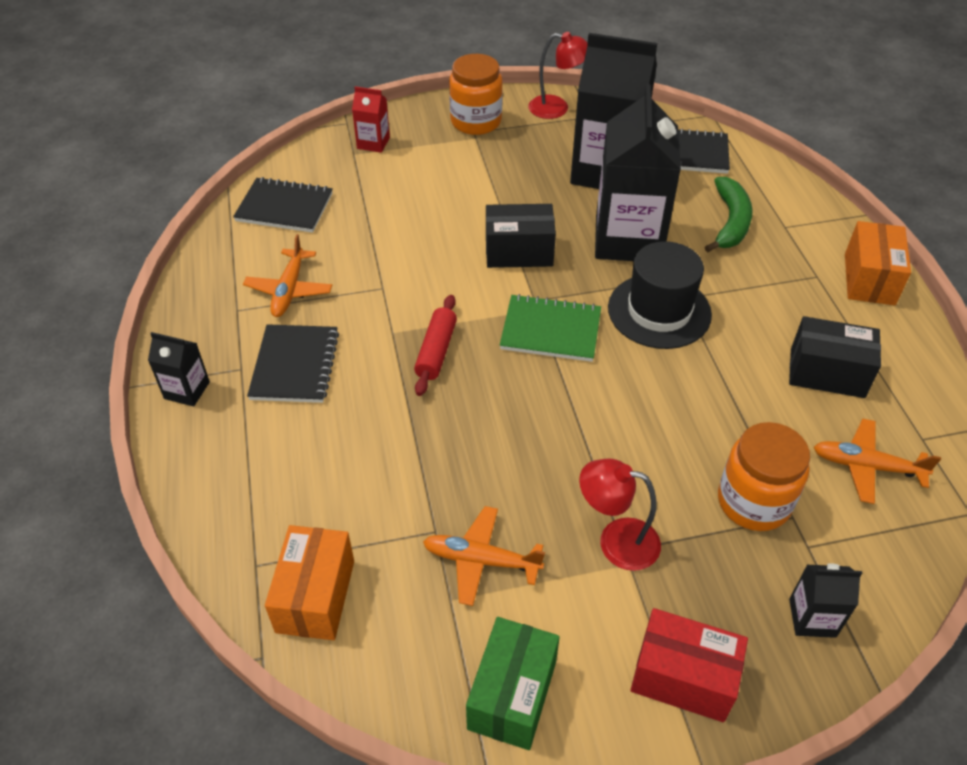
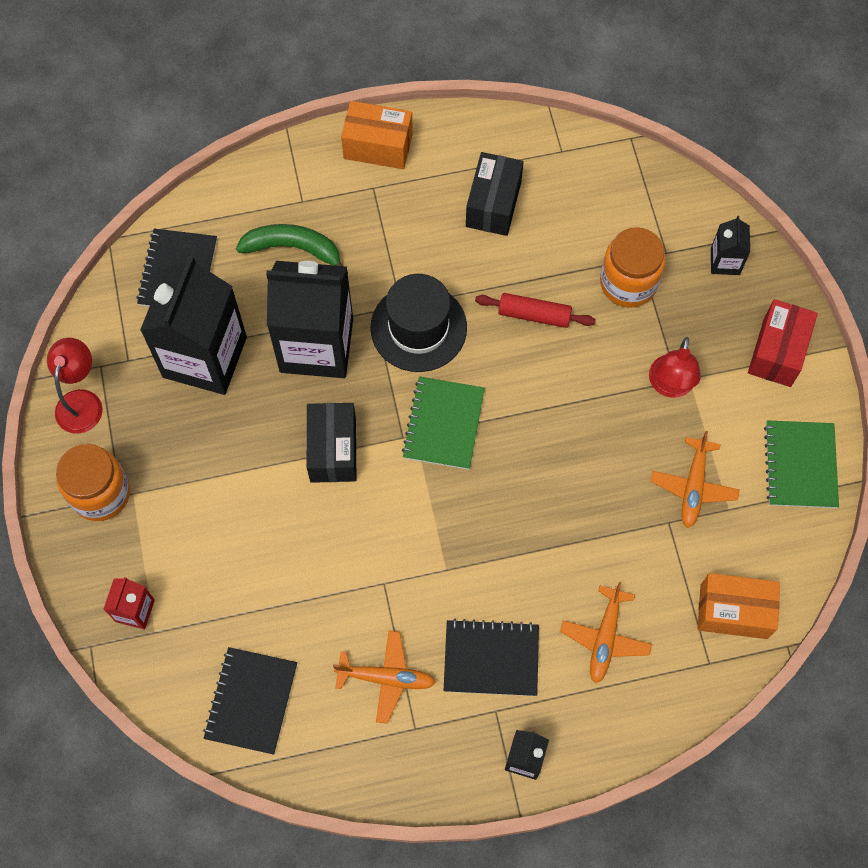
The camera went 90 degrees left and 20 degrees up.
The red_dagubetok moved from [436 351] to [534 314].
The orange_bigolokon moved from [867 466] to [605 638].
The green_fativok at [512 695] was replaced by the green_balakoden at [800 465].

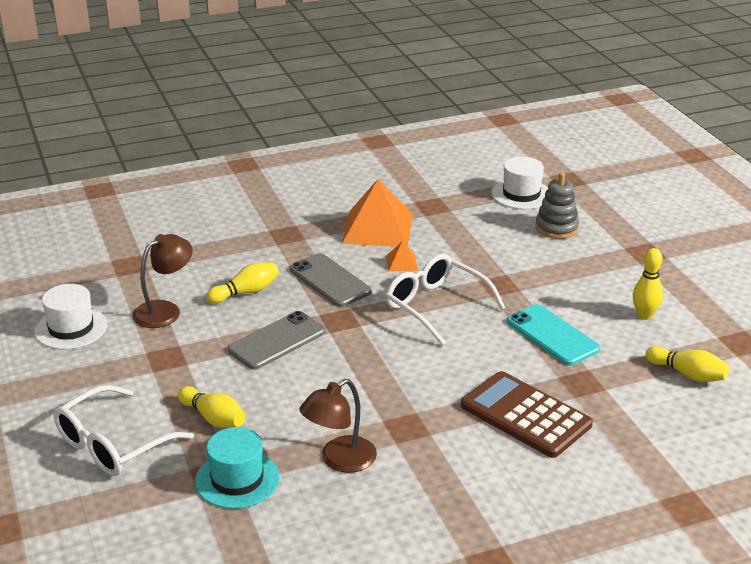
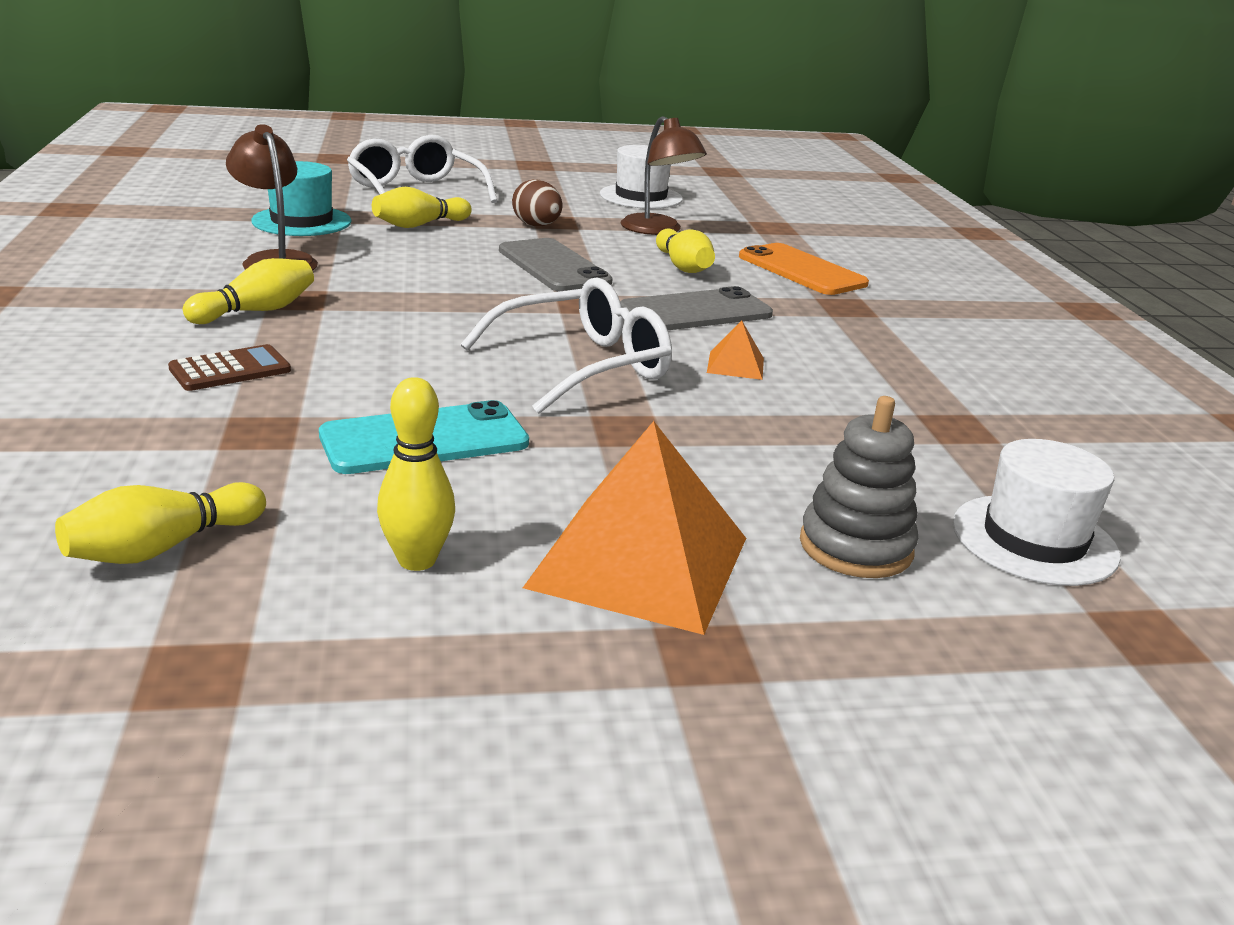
The camera went 100 degrees right and 5 degrees down.
The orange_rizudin moved from [378 228] to [640 562].
The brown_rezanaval at [525 415] changed to 0.52 times the size.
The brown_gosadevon at [537 226] appeared.
The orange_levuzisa at [801 270] appeared.
The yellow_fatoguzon at [256 311] appeared.

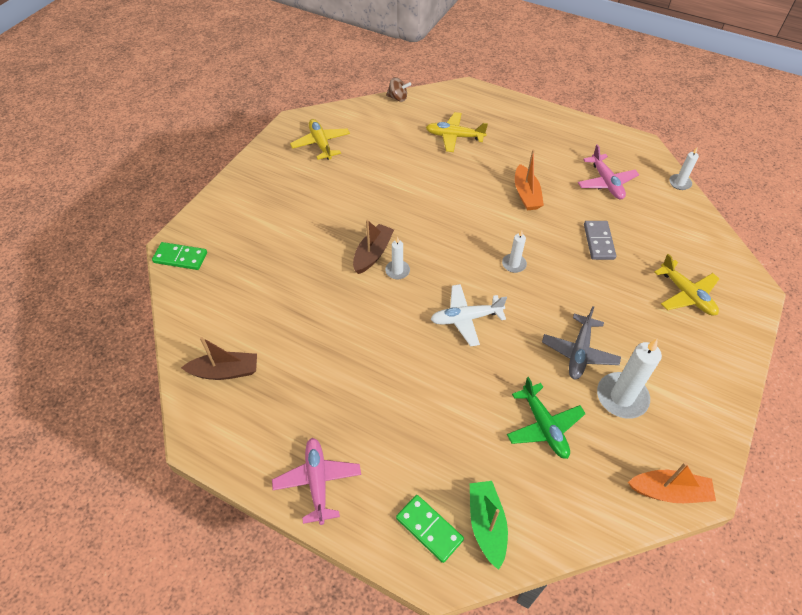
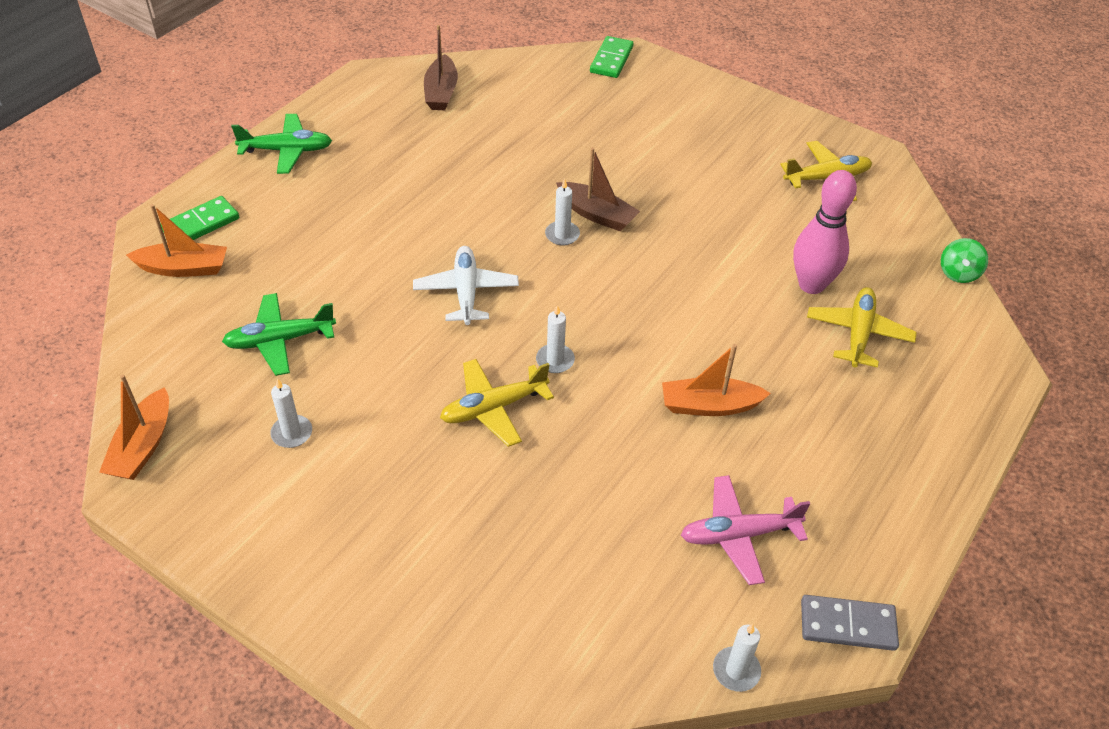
The camera went 95 degrees right and 5 degrees down.
The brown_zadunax at [398 98] became the green_zadunax at [958 273].
The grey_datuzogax moved from [598 241] to [847 625].
The yellow_bigolokon moved from [686 295] to [493 408].
The grey_bigolokon at [579 352] disappeared.
The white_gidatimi at [622 397] changed to 0.55 times the size.
The pink_bigolokon at [317 481] became the green_bigolokon at [287 151].
The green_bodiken at [486 525] became the orange_bodiken at [184 268].
The pink_fatoguzon at [811 285] appeared.

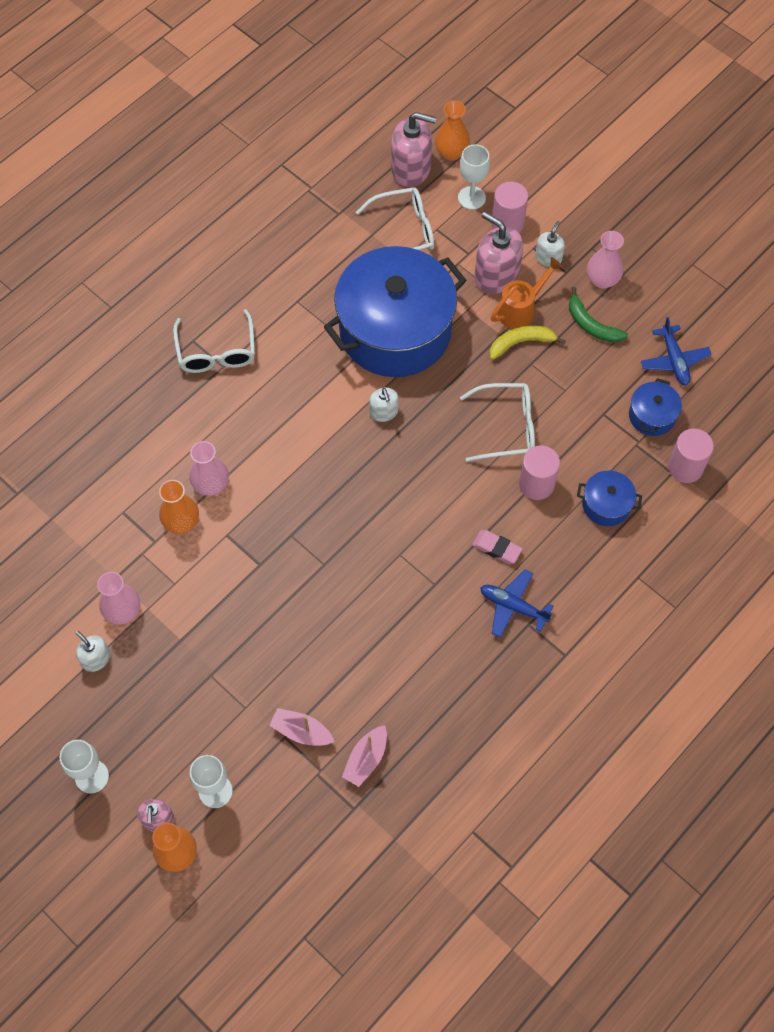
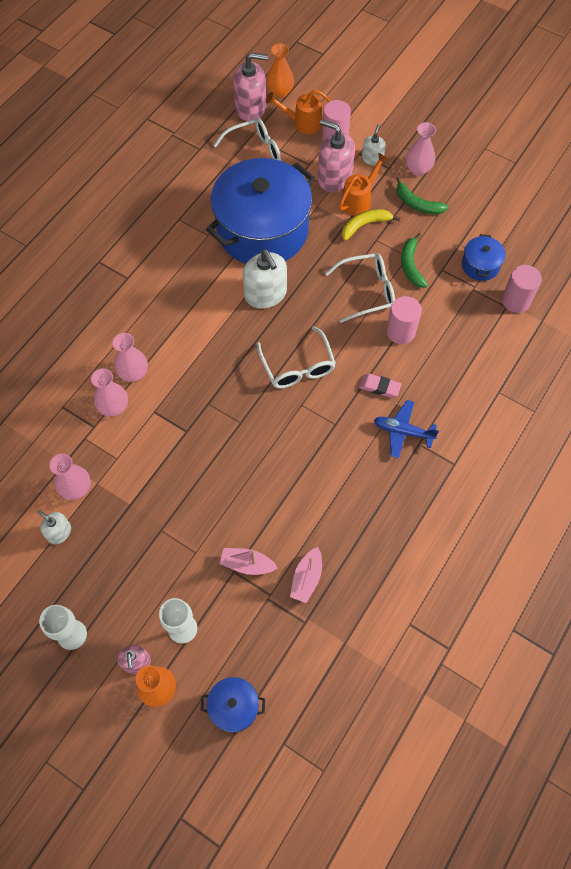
The camera went 10 degrees left and 0 degrees up.
The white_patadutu at [471 198] was replaced by the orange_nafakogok at [302 123].
The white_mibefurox moved from [216 352] to [297 366].
The blue_bigolokon at [674 360] disappeared.
The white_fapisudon at [384 412] changed to 1.83 times the size.
The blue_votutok moved from [606 505] to [234 707].
The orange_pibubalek at [181 522] became the pink_pibubalek at [114 407].
The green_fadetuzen at [411 265] appeared.

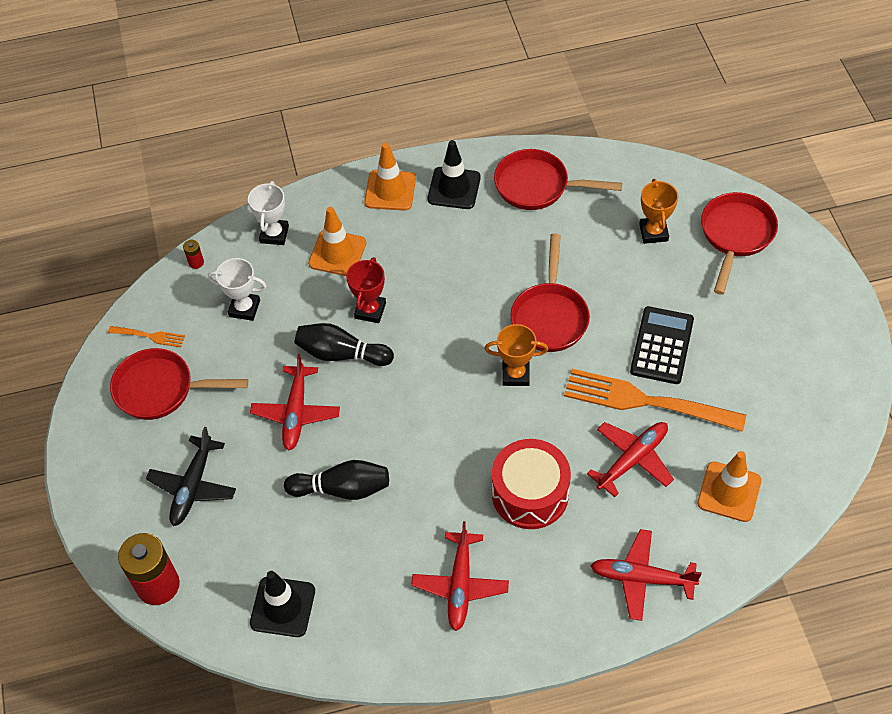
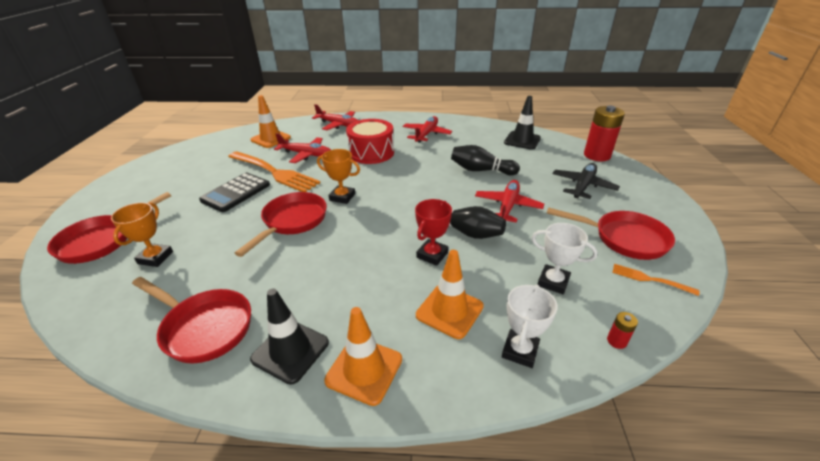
The camera went 165 degrees left and 20 degrees down.
The red_bigolokon at [632 460] turned 135 degrees counterclockwise.

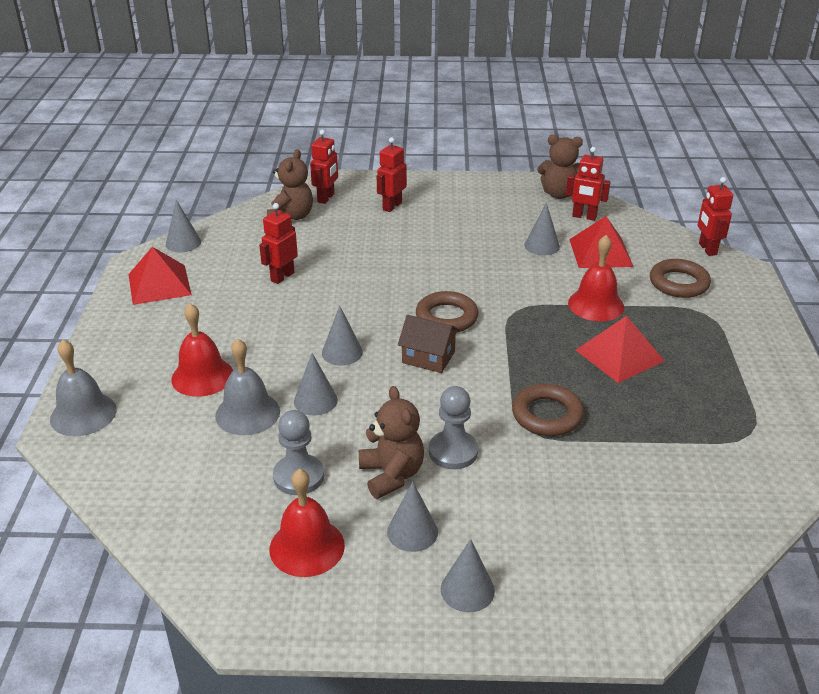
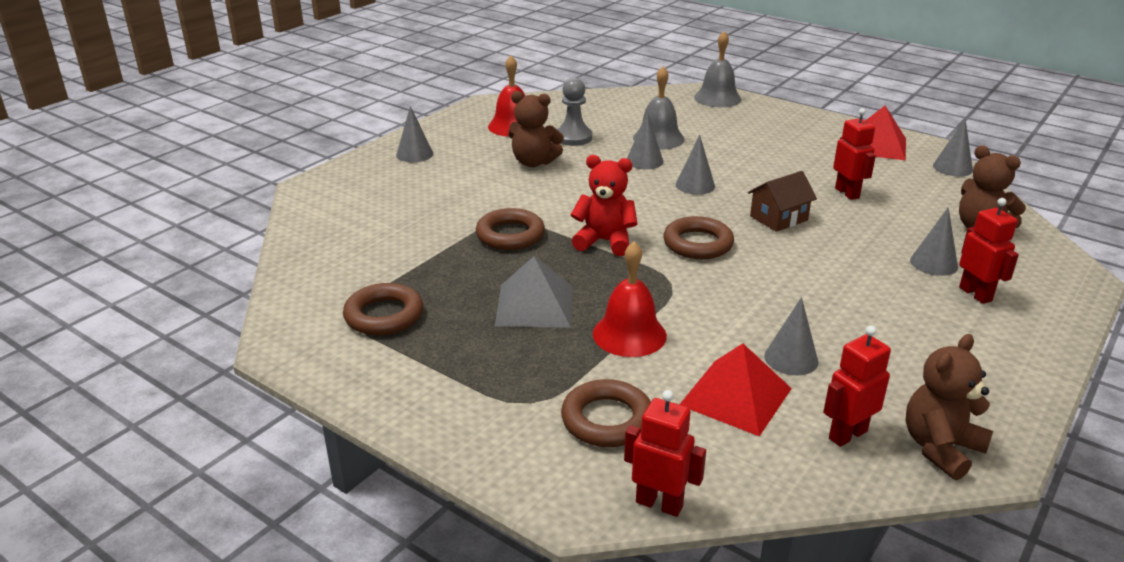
The camera went 125 degrees right and 5 degrees down.
The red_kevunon at [326 198] disappeared.
The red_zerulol at [202 376] disappeared.
The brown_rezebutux moved from [428 357] to [778 218].
The red_rizudin at [619 355] became the grey_rizudin at [534 305].
The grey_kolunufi at [453 451] disappeared.
The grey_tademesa moved from [412 531] to [934 263].
The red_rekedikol at [605 241] appeared.
The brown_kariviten at [384 315] appeared.

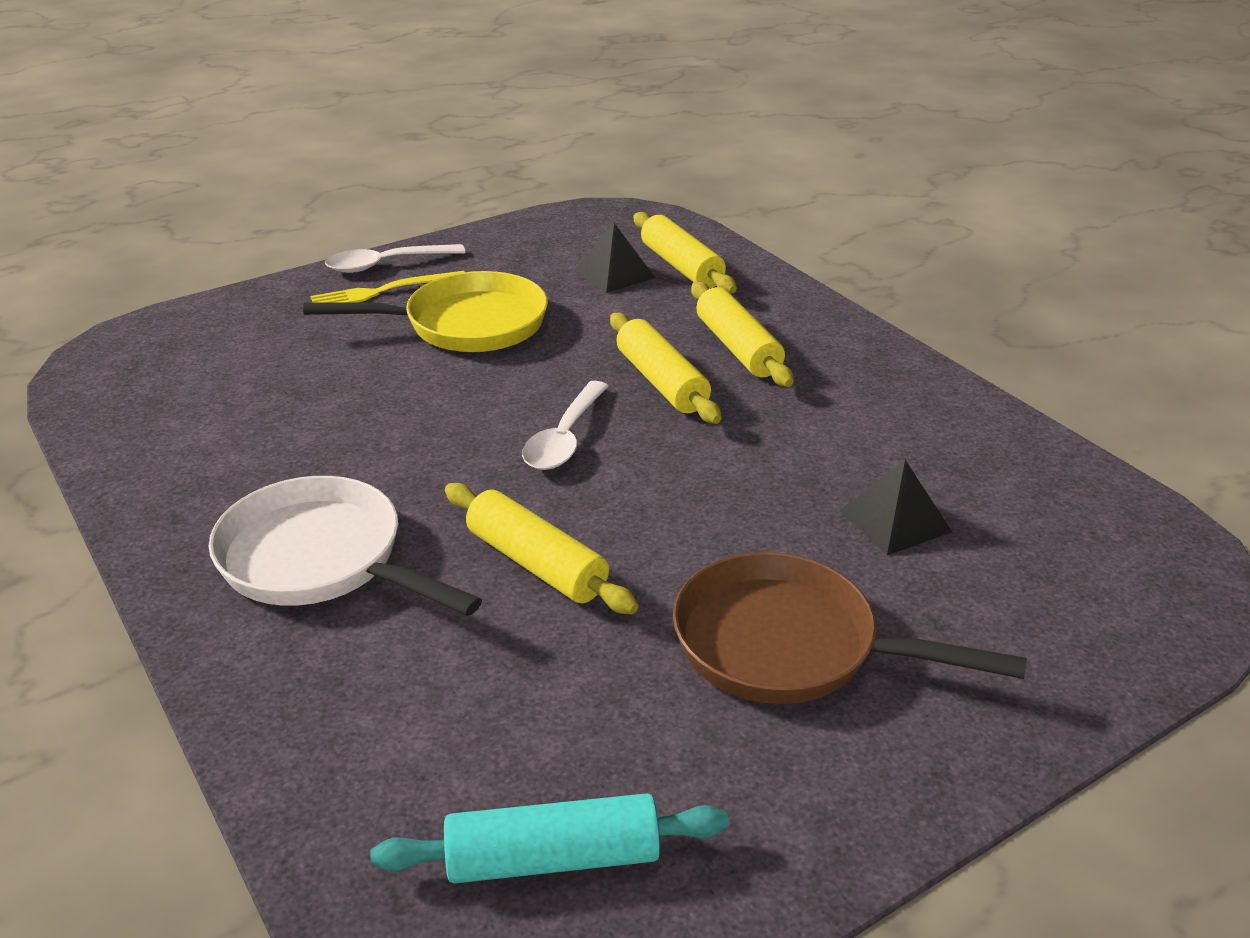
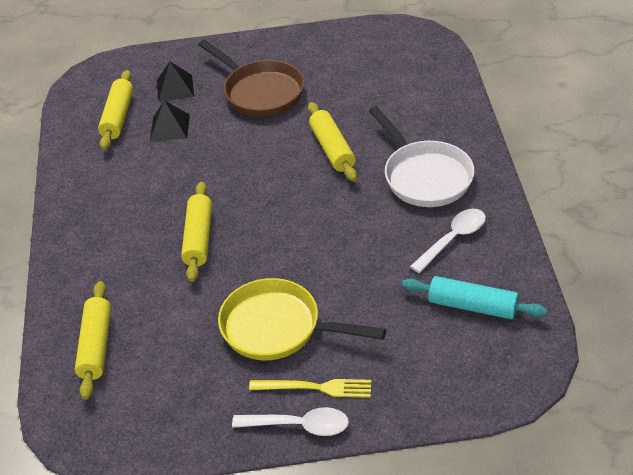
The camera went 150 degrees left and 10 degrees up.
The black_rizudin moved from [614 274] to [175 88].
The yellow_dagubetok moved from [738 348] to [118 117].
The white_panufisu moved from [565 438] to [453 239].
The turquoise_dagubetok moved from [553 858] to [472 306].

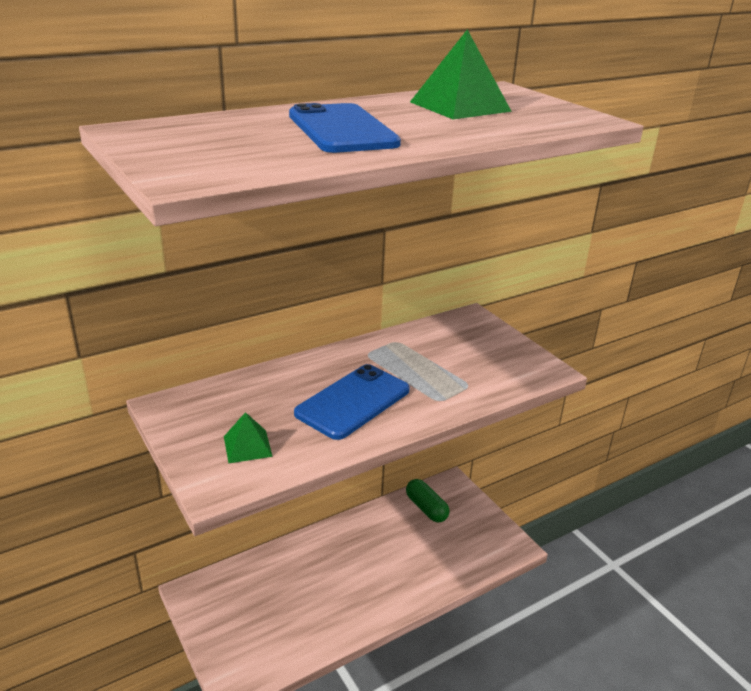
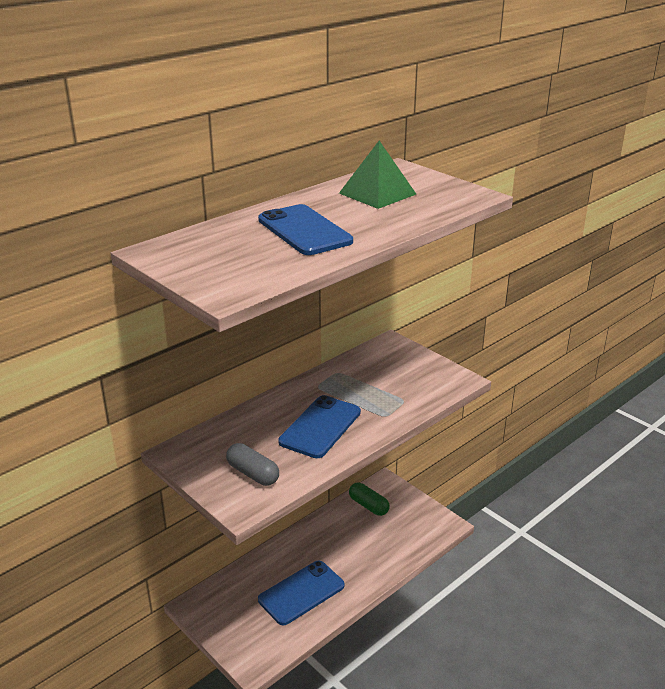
The camera went 10 degrees left and 0 degrees up.
The green_rizudin at [247 446] was replaced by the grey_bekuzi at [253 473].
The blue_levuzisa at [301 593] appeared.

